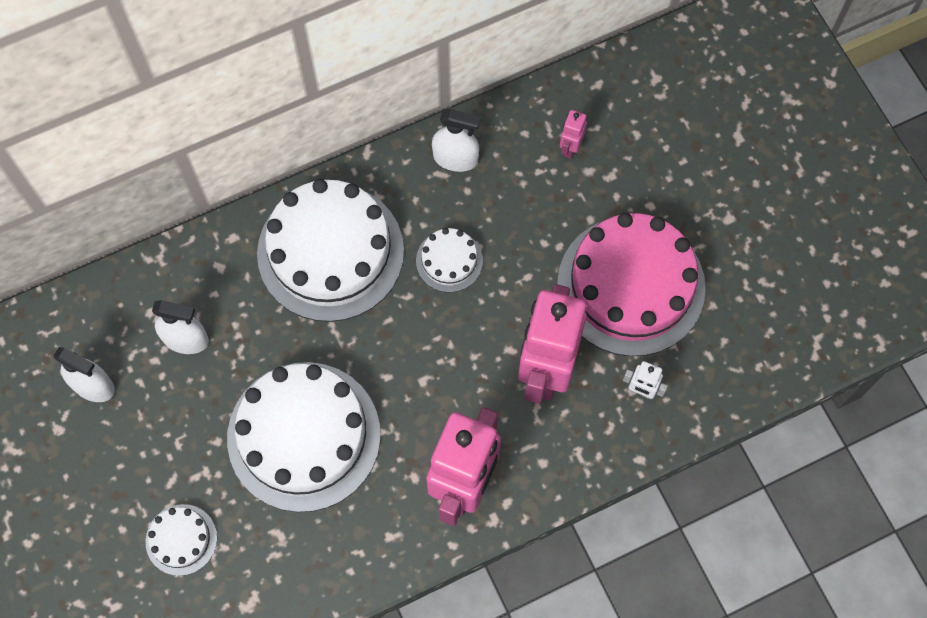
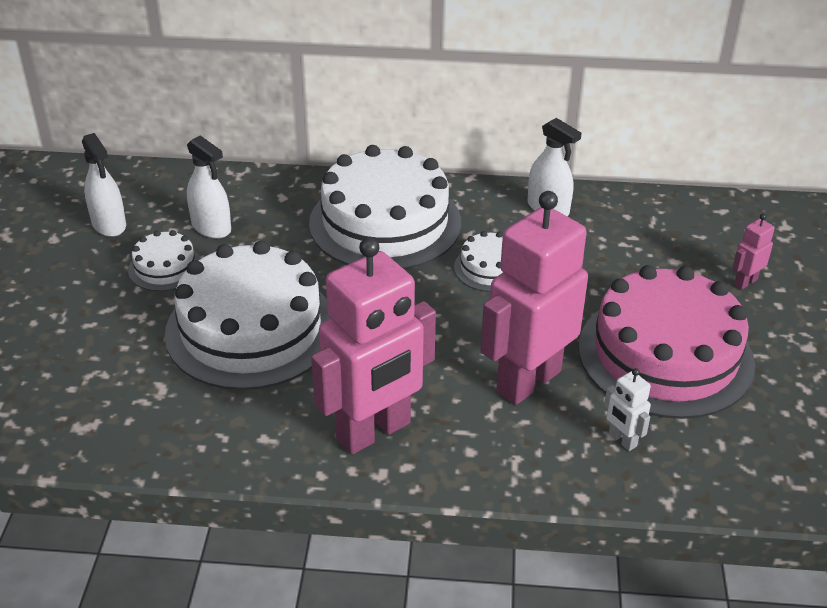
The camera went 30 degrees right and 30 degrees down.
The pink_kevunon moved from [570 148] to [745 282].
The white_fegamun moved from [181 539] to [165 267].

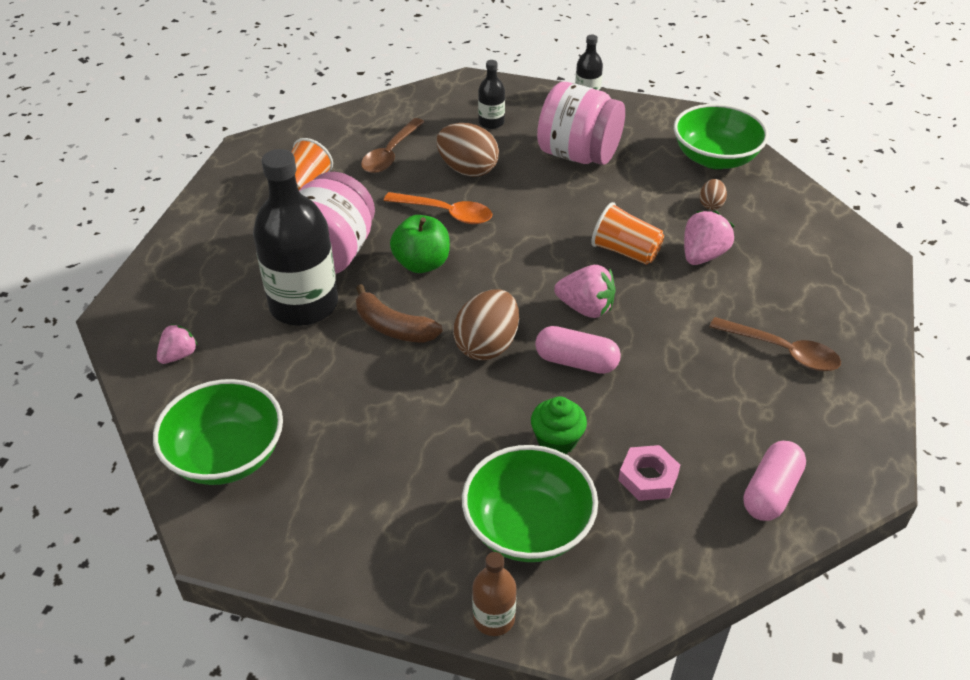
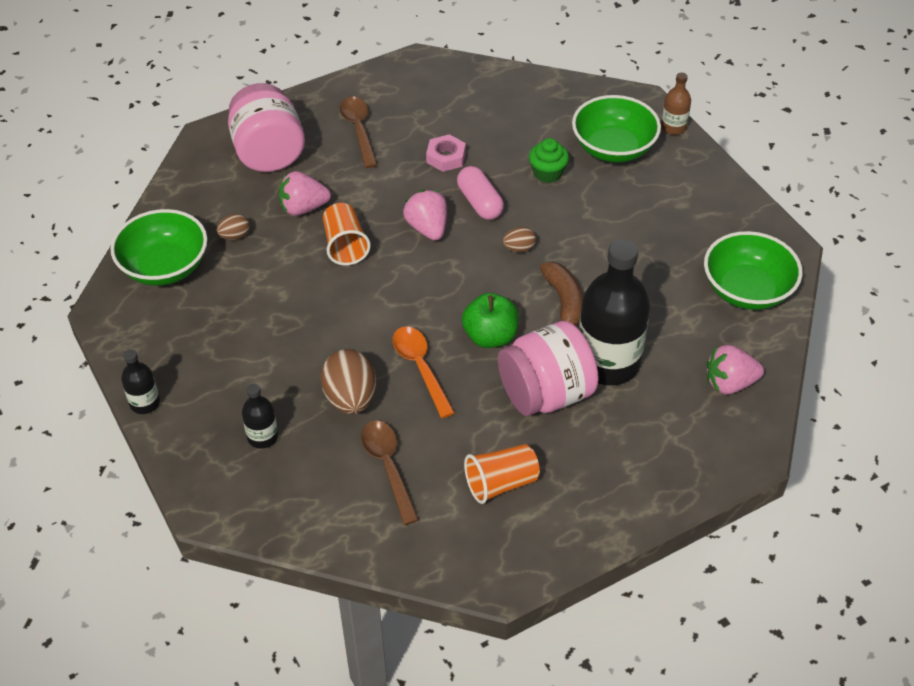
The camera went 135 degrees left and 5 degrees up.
The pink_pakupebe moved from [578 155] to [268 153].
The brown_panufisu at [390 154] turned 90 degrees counterclockwise.
The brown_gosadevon at [487 345] changed to 0.51 times the size.
The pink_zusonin at [179 355] changed to 1.54 times the size.
The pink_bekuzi at [770 492] disappeared.
The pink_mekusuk moved from [648 478] to [446 157].

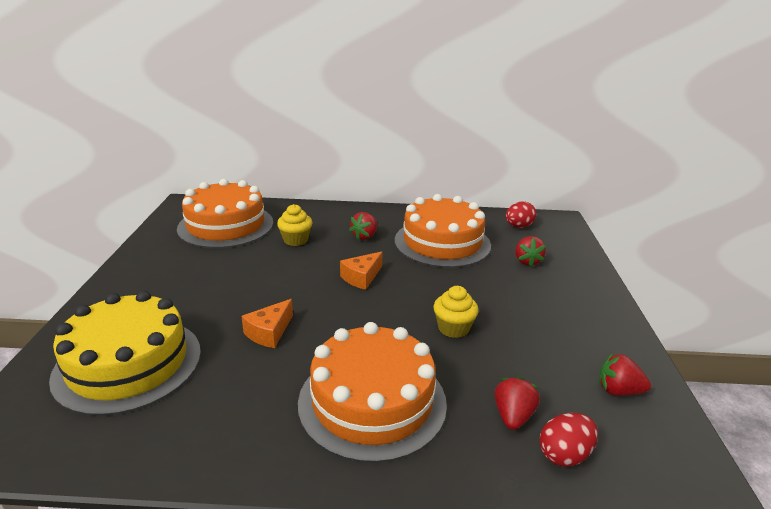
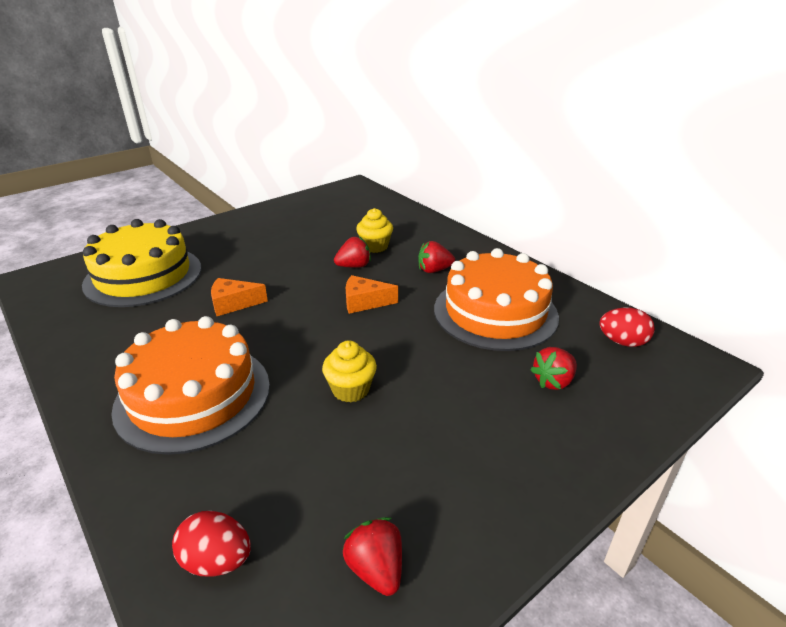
The camera went 50 degrees right and 5 degrees up.
The orange_fegamun at [226 225] disappeared.
The red_zusonin moved from [513 416] to [354 266].

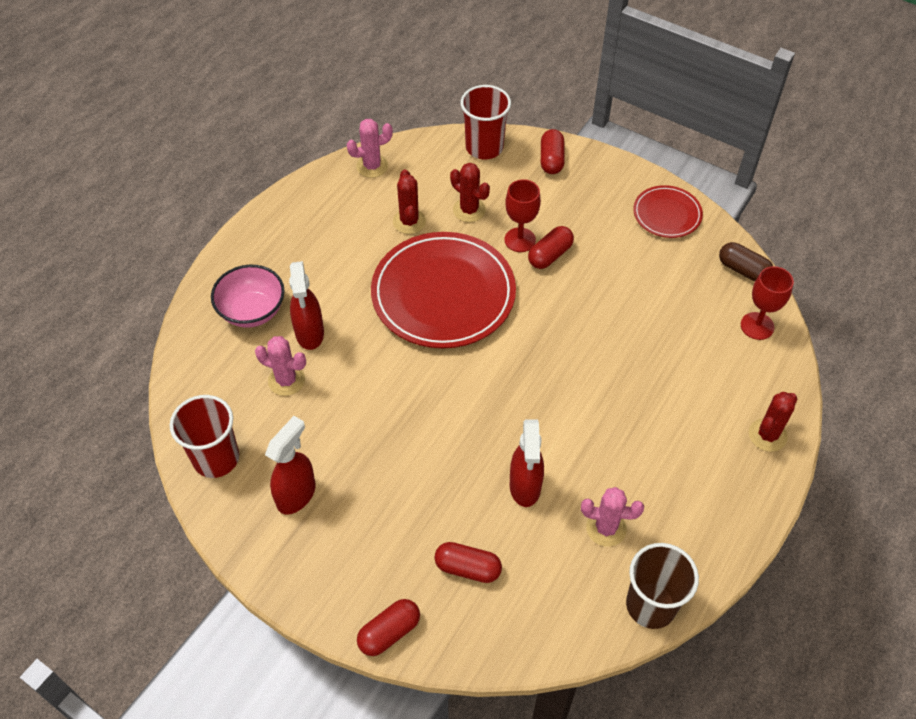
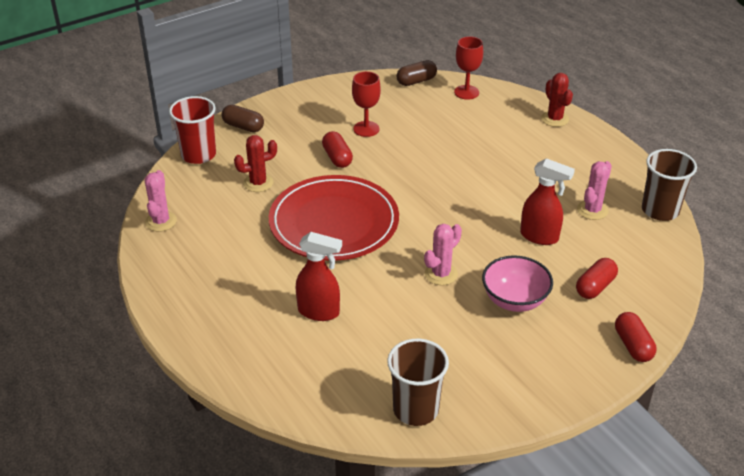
The camera went 65 degrees left and 15 degrees down.
The red_bekuzi at [551 160] became the brown_bekuzi at [243 126].
The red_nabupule at [409 221] disappeared.
The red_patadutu moved from [520 240] to [366 129].
The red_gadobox at [667 214] disappeared.
The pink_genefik moved from [252 311] to [514 300].
The pink_nabupule moved from [286 380] to [441 274].
The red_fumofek at [216 458] became the brown_fumofek at [415 409].
The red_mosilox at [297 494] disappeared.

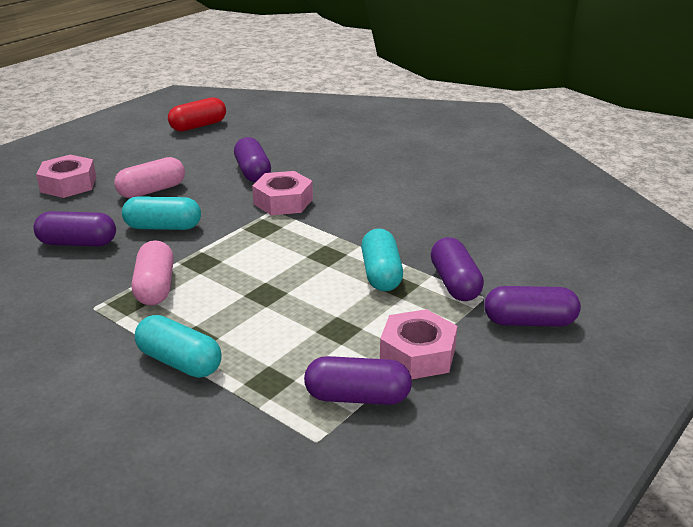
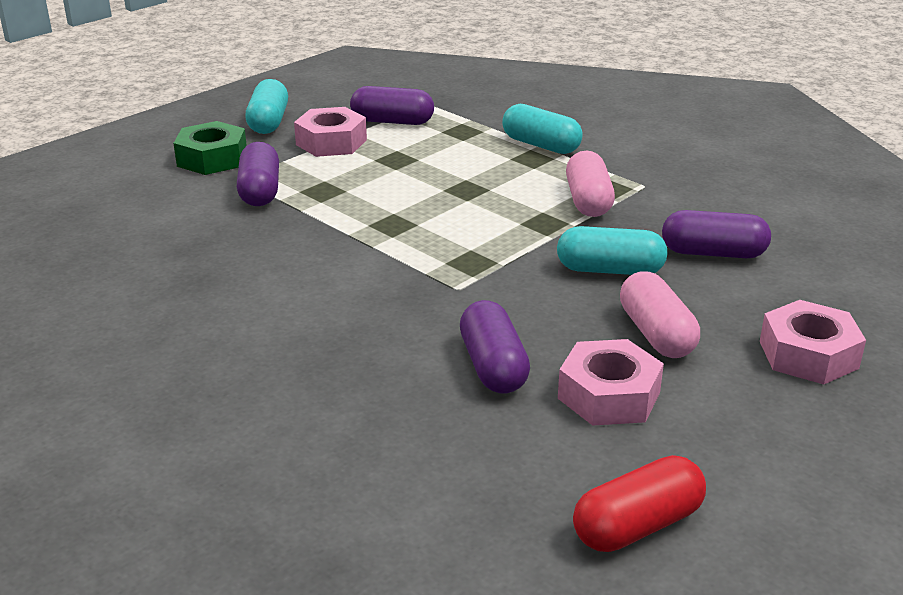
The camera went 175 degrees left and 0 degrees up.
The pink_bekuzi at [152 190] turned 75 degrees counterclockwise.
The pink_mekusuk moved from [283 201] to [608 395].
The turquoise_bekuzi moved from [381 274] to [269 122].
The purple_bekuzi at [529 321] was replaced by the green_mekusuk at [212 158].

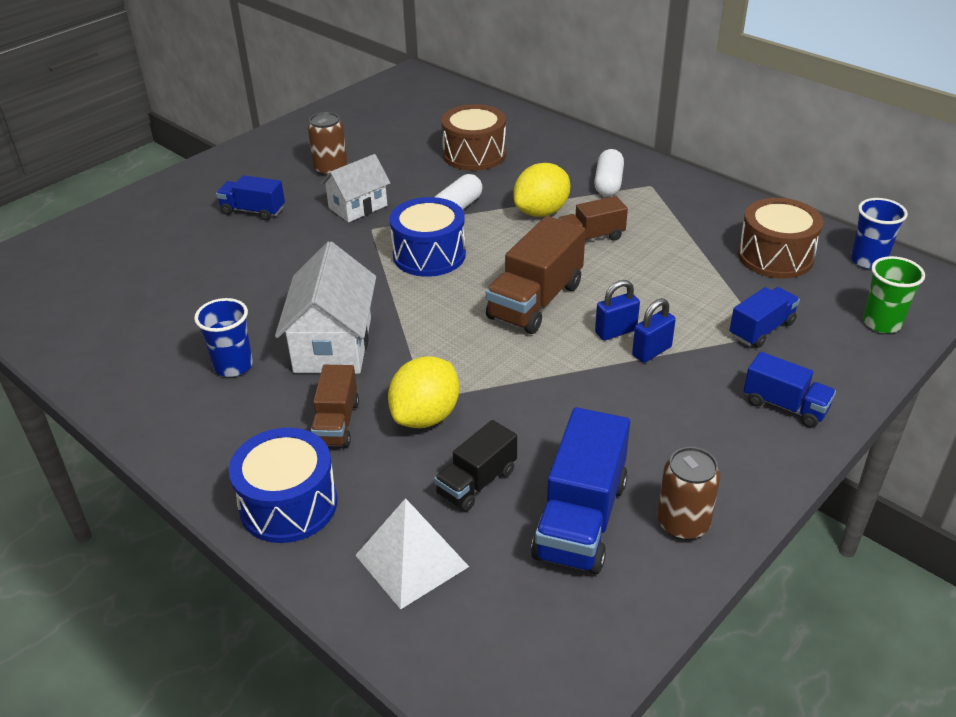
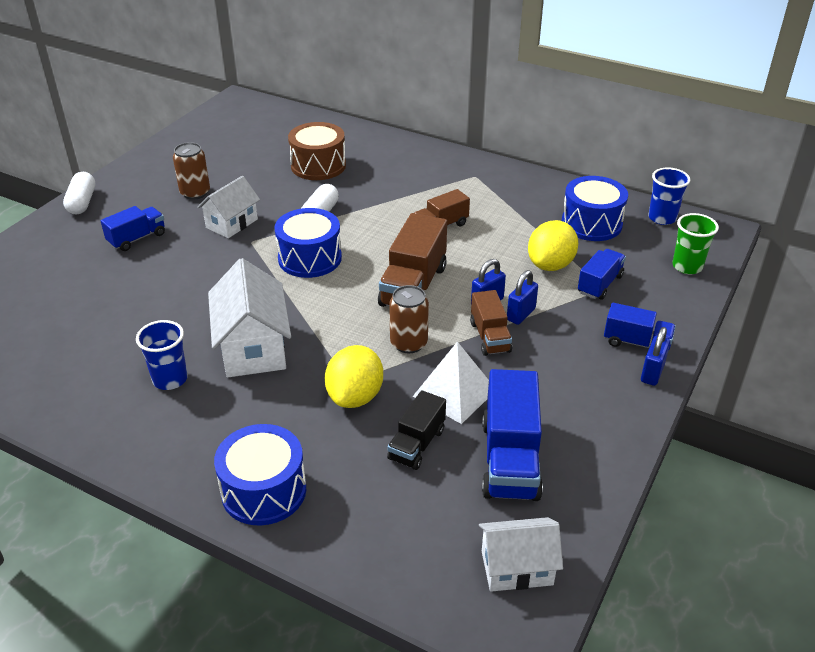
The camera went 15 degrees left and 0 degrees up.
The white_bekuzi moved from [608 183] to [82 202].
The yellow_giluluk moved from [541 212] to [550 265].
The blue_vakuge at [253 211] turned 135 degrees clockwise.
The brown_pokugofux at [775 256] became the blue_pokugofux at [591 223].
The brown_vakuge moved from [336 423] to [490 337].
The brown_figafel moved from [683 523] to [409 343].
The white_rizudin moved from [411 560] to [454 393].
The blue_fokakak at [652 373] appeared.
The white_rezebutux at [517 568] appeared.

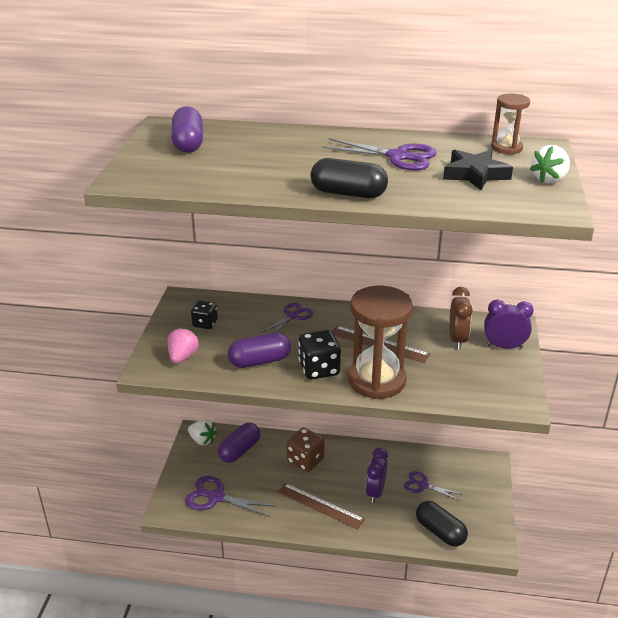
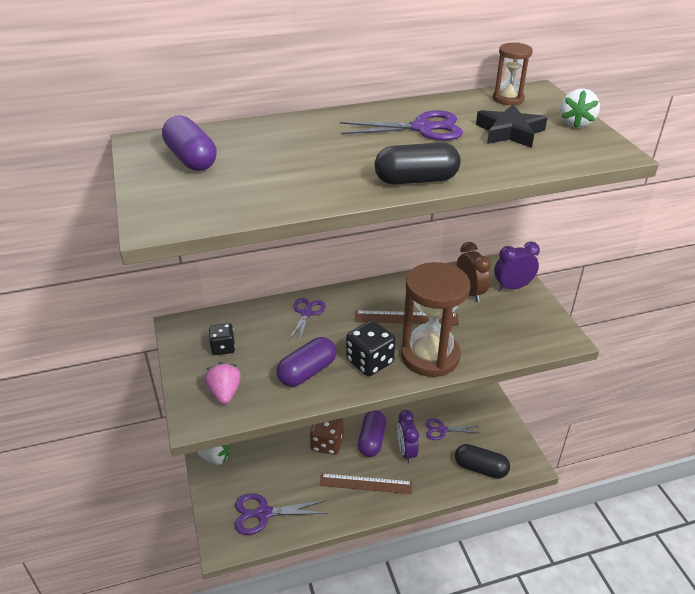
The camera went 25 degrees left and 5 degrees up.
The purple_bekuzi moved from [239 450] to [372 440].

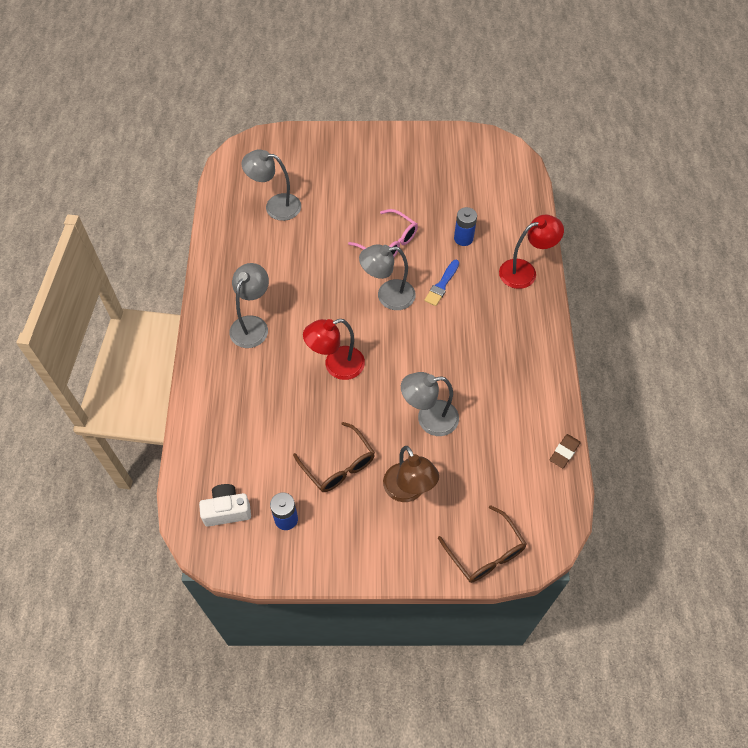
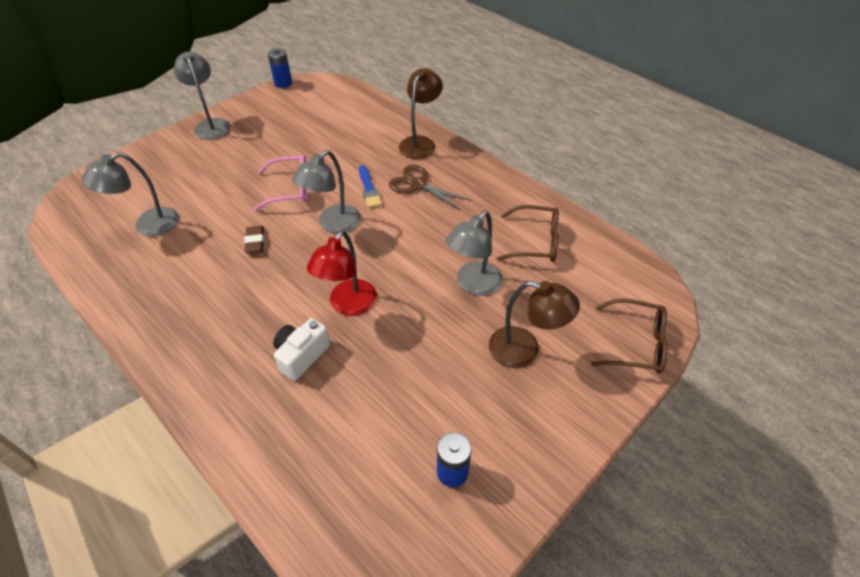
The camera went 45 degrees left and 10 degrees down.
The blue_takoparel moved from [463 238] to [283 83].
The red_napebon at [525 271] became the brown_napebon at [420 143].
The grey_napebon moved from [252 325] to [211 125].
The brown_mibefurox moved from [338 464] to [534 242].
The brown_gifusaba moved from [564 452] to [255 241].
The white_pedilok moved from [227 510] to [301 355].
The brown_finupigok at [418 185] appeared.

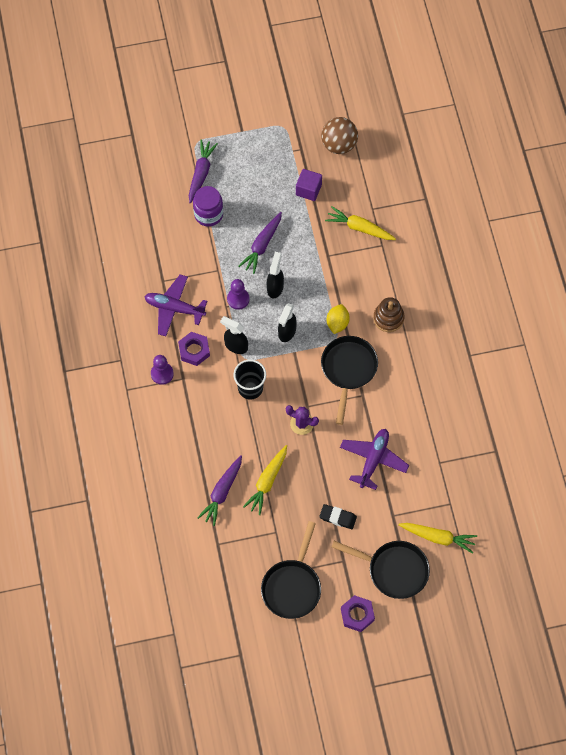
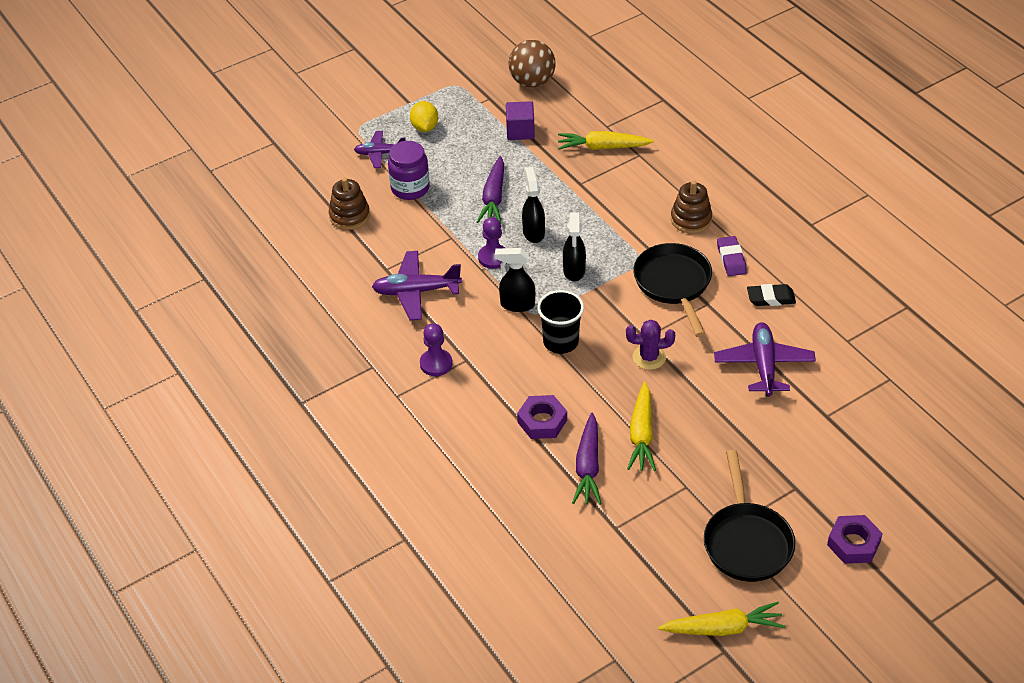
The camera went 20 degrees left and 20 degrees down.
The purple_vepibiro at [201 173] was replaced by the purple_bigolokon at [380 153].
The yellow_giluluk moved from [337 323] to [425 127].
The purple_mekusuk moved from [194 350] to [542 421].
The black_gifusaba moved from [338 517] to [771 298].
The yellow_vepibiro moved from [438 537] to [723 628].
The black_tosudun at [394 570] disappeared.
The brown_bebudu at [349 216] appeared.
The purple_gifusaba at [731 259] appeared.

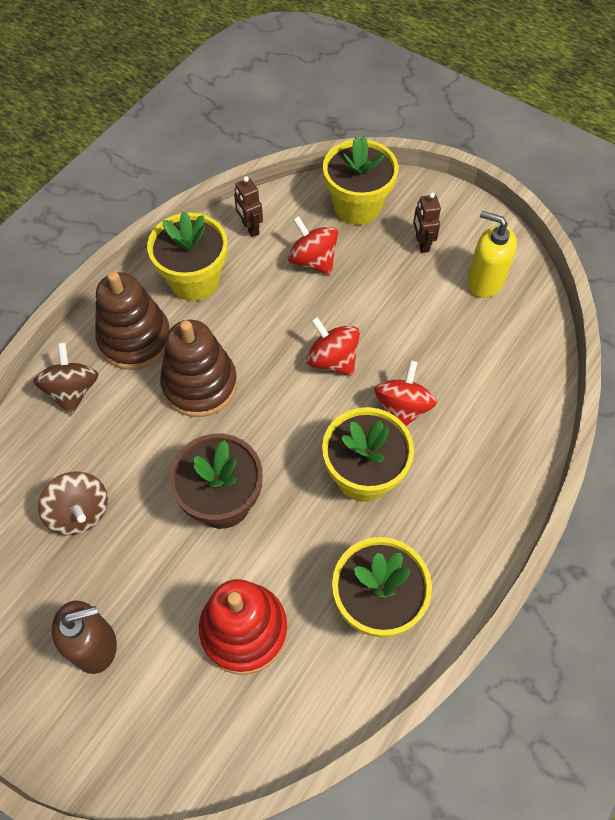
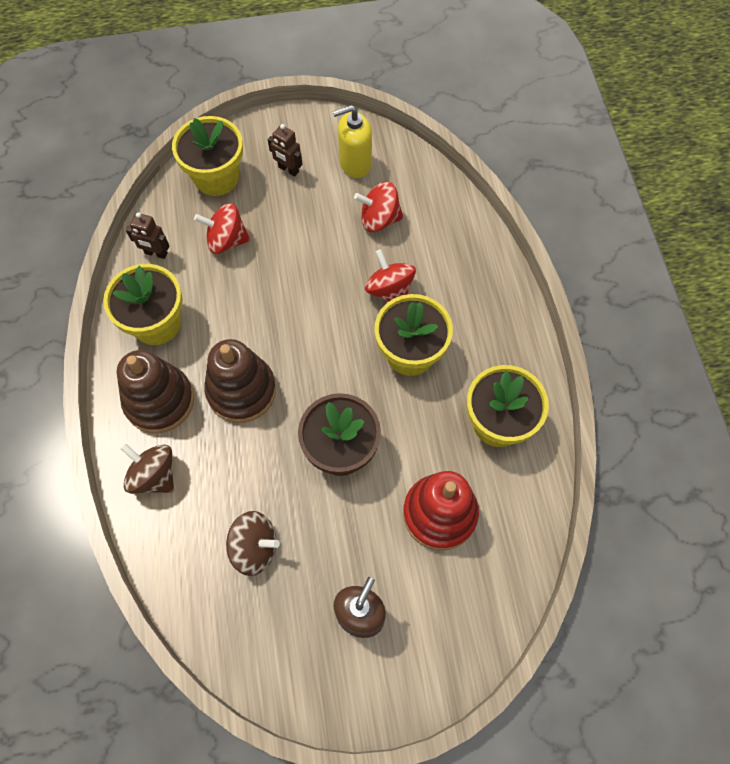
The camera went 45 degrees left and 5 degrees up.
The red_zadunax moved from [332 359] to [379 219].

